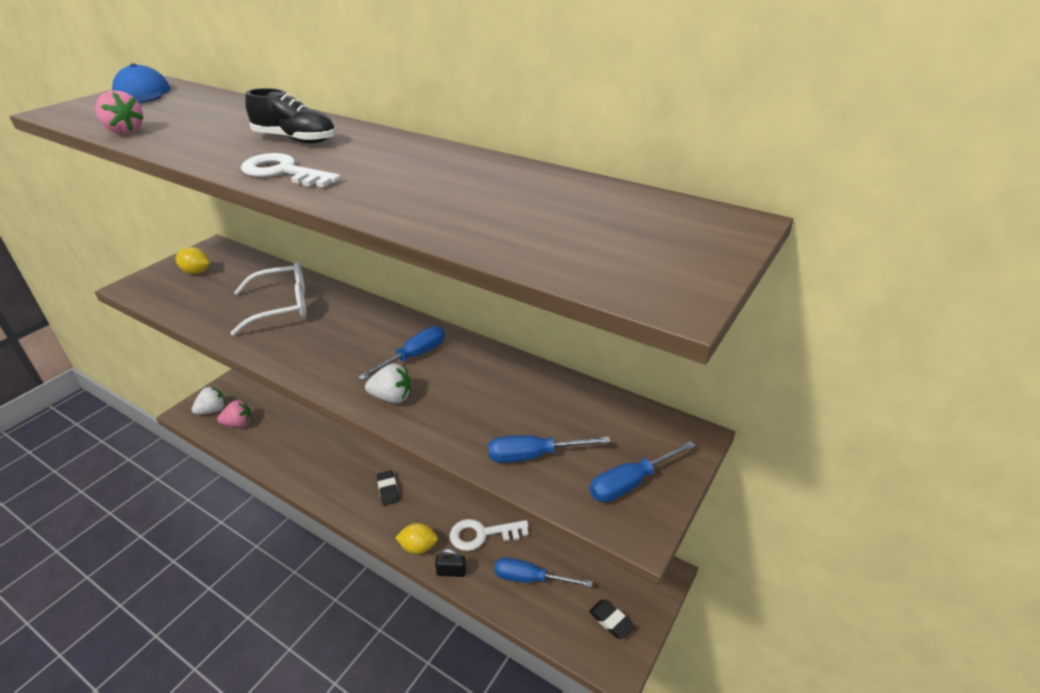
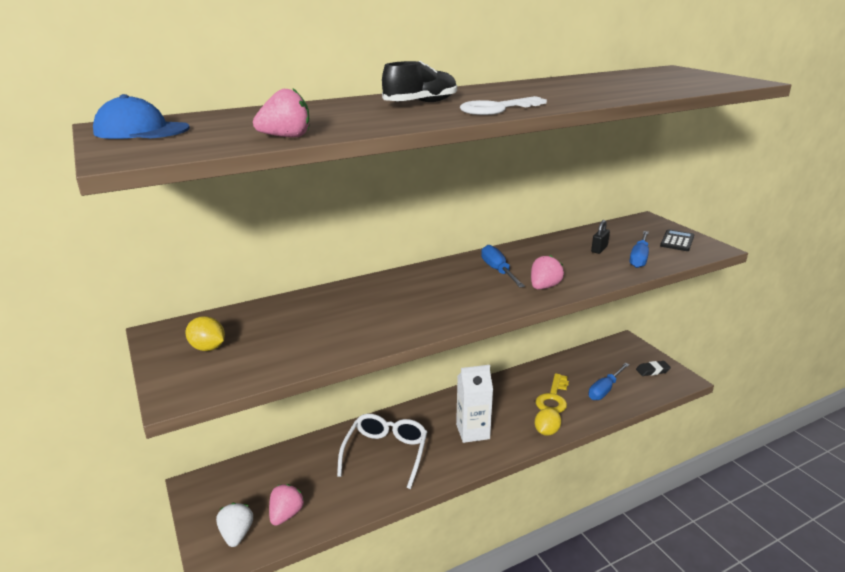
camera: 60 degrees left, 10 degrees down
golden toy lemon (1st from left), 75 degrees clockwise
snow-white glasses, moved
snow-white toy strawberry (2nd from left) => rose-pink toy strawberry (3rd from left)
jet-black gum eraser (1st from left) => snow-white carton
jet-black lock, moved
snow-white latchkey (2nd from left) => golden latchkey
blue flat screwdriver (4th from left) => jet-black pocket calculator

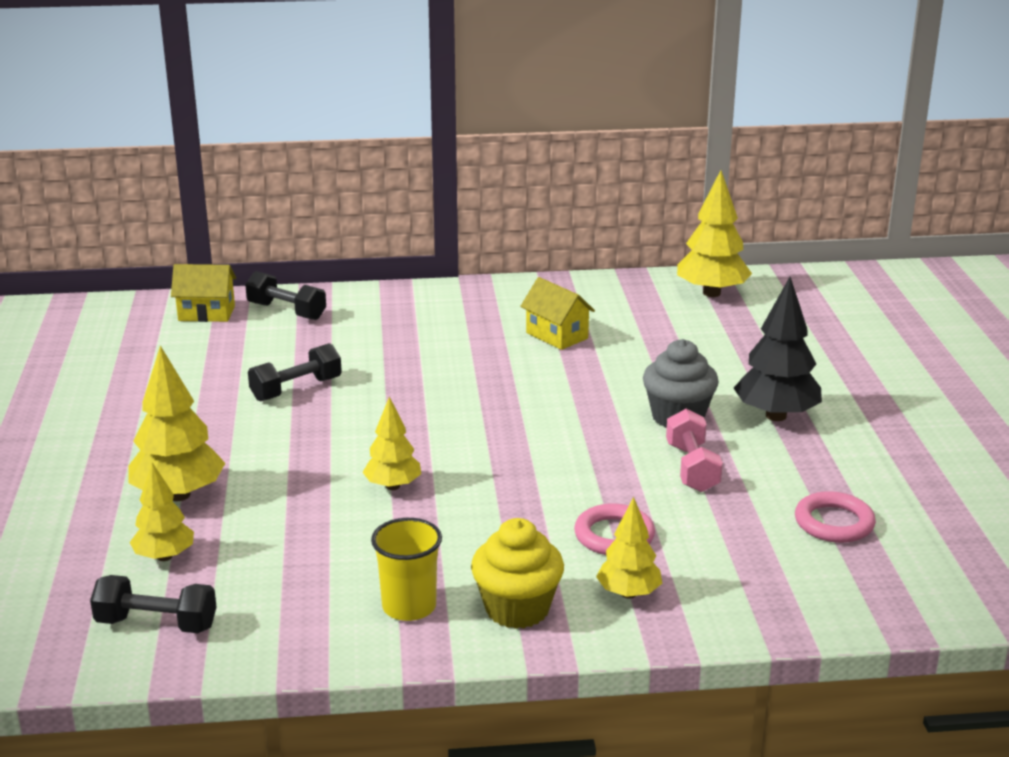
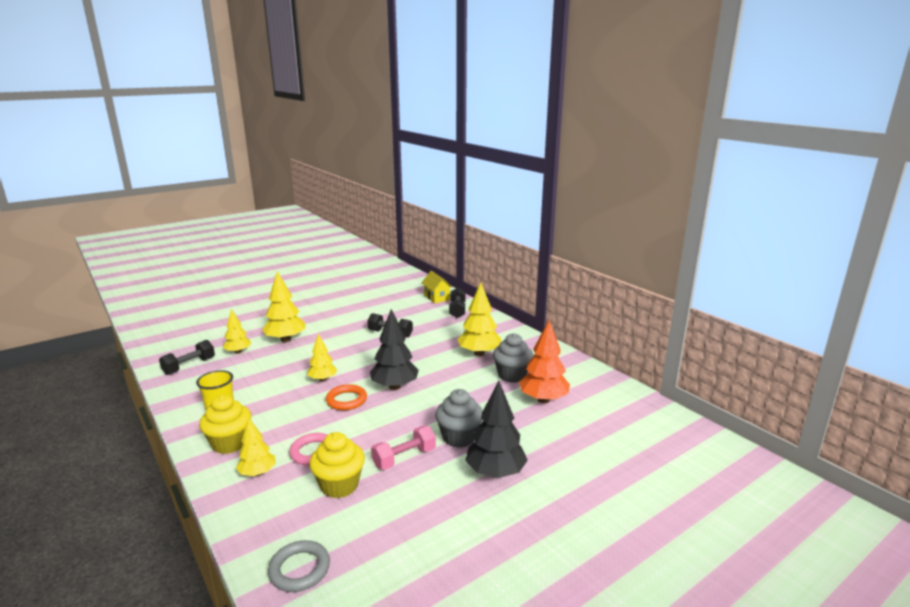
camera: 60 degrees right, 5 degrees down
jet-black free weight (1st from left), 60 degrees clockwise
golden toy house (2nd from left) => gray muffin (2nd from left)
golden toy tree (5th from left), moved
rose-pink ring (2nd from left) => nothing
nothing => gray ring
nothing => golden muffin (2nd from left)
nothing => orange-coloured ring
nothing => jet-black toy tree (1st from left)
nothing => orange-coloured toy tree

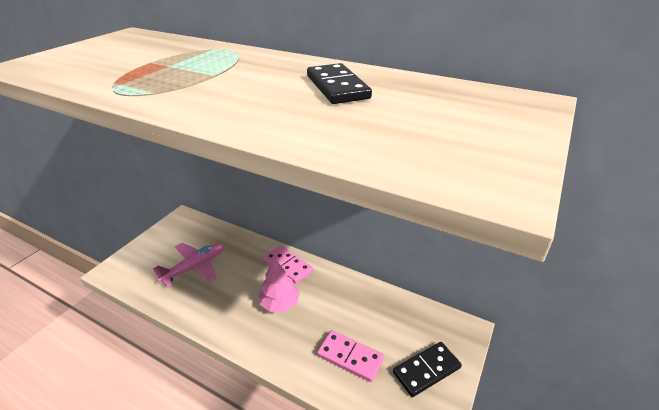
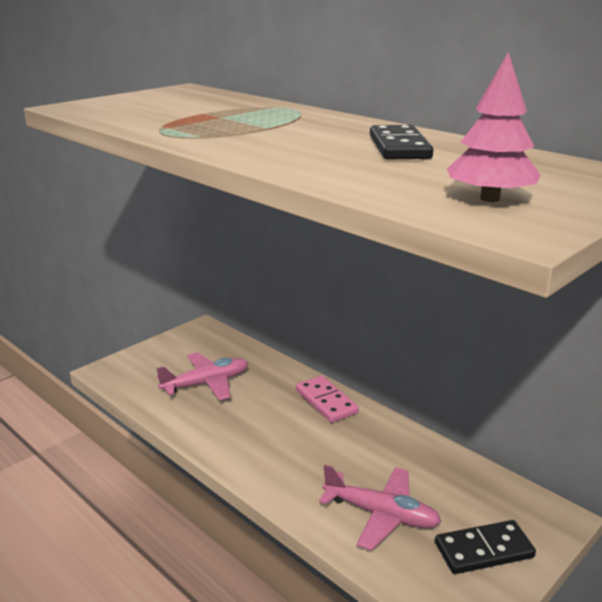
camera: 15 degrees right, 10 degrees down
rose-pink toy tree, moved
rose-pink domino piece (2nd from left) => rose-pink toy plane (2nd from left)

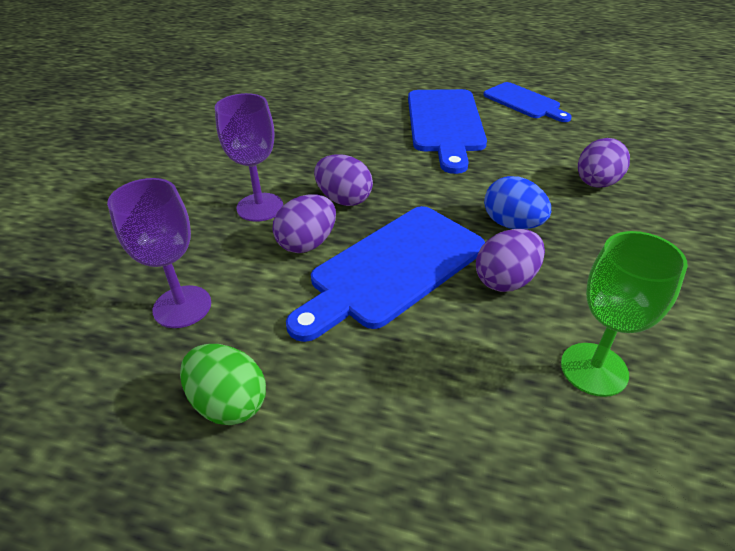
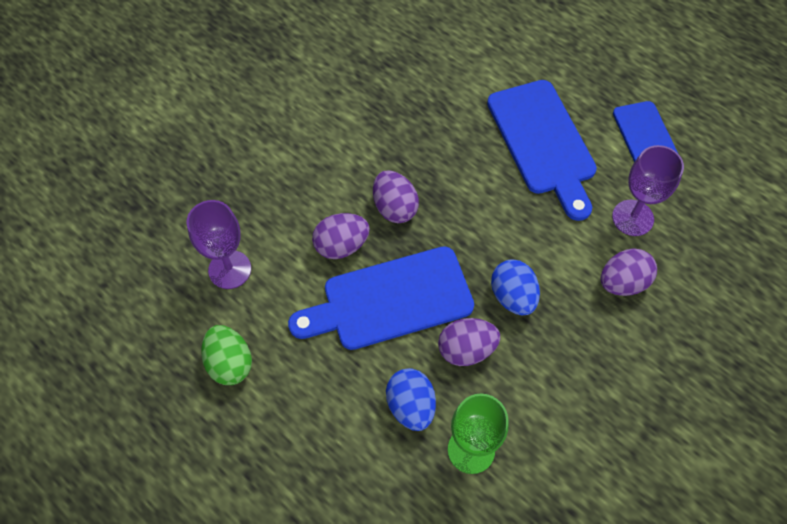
camera: 25 degrees right, 20 degrees up
purple wine glass (2nd from left), moved
blue chopping board (2nd from left), 45 degrees counterclockwise
nothing => blue egg shape (1st from left)

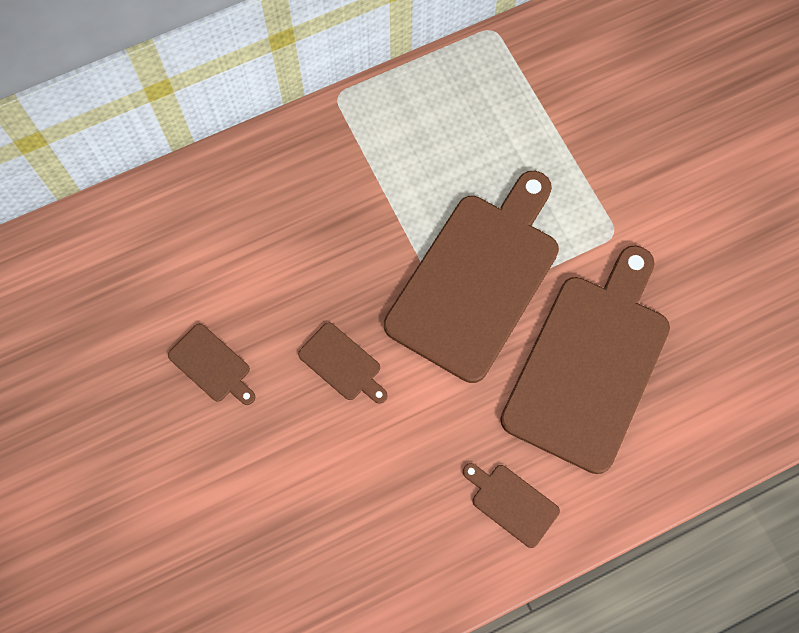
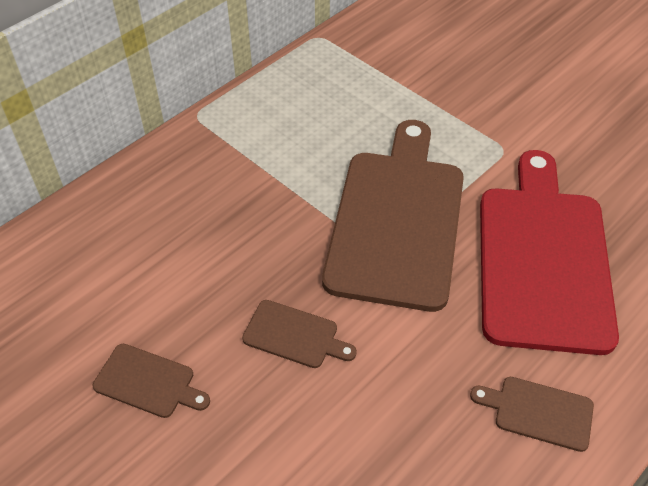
camera: 20 degrees left, 20 degrees down
brown chopping board (5th from left) => red chopping board

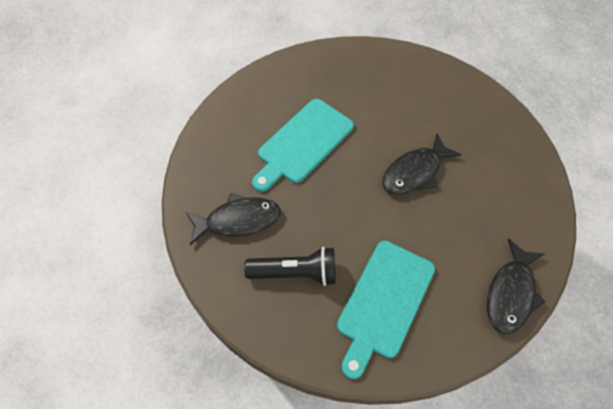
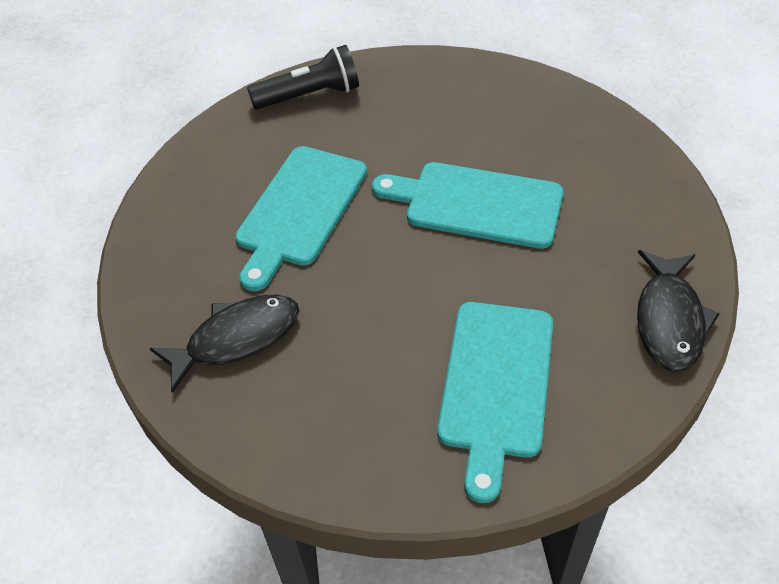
camera: 15 degrees left, 10 degrees down
jet-black flashlight, moved
jet-black fish figure (2nd from left) => turquoise chopping board (2nd from left)

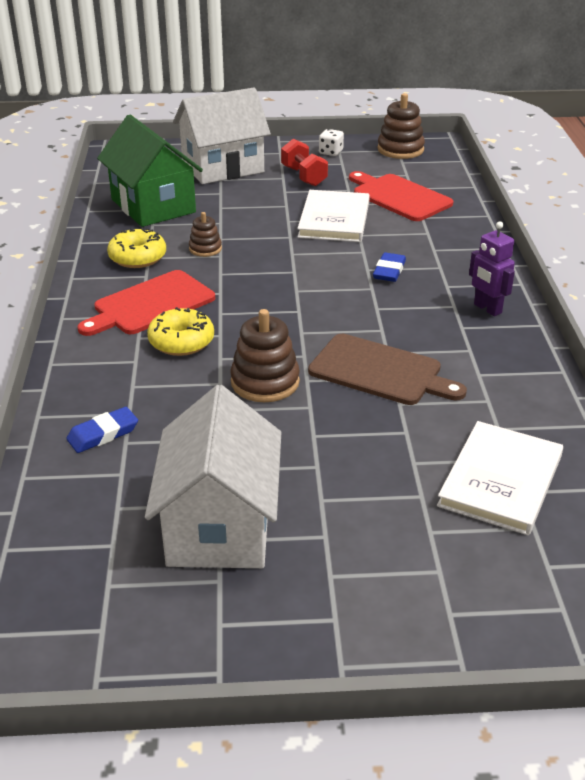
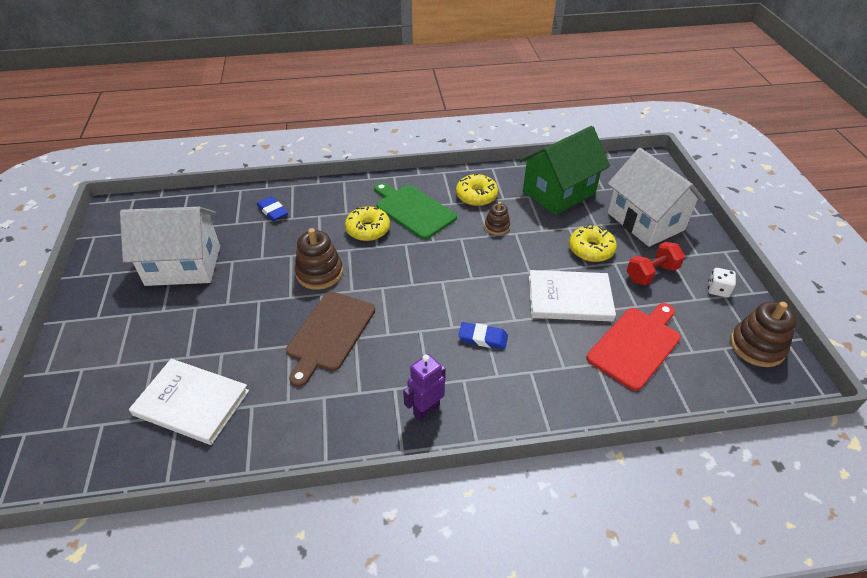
camera: 85 degrees right, 10 degrees up
red chopping board (1st from left) => emerald chopping board
nothing => golden donut (3rd from left)

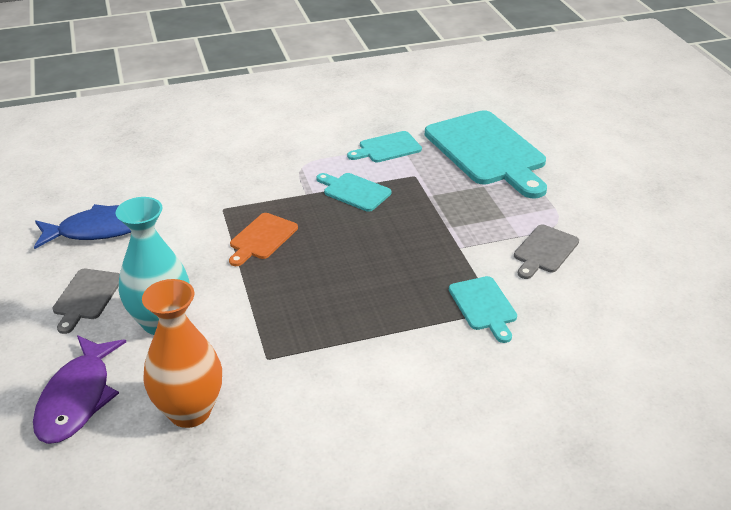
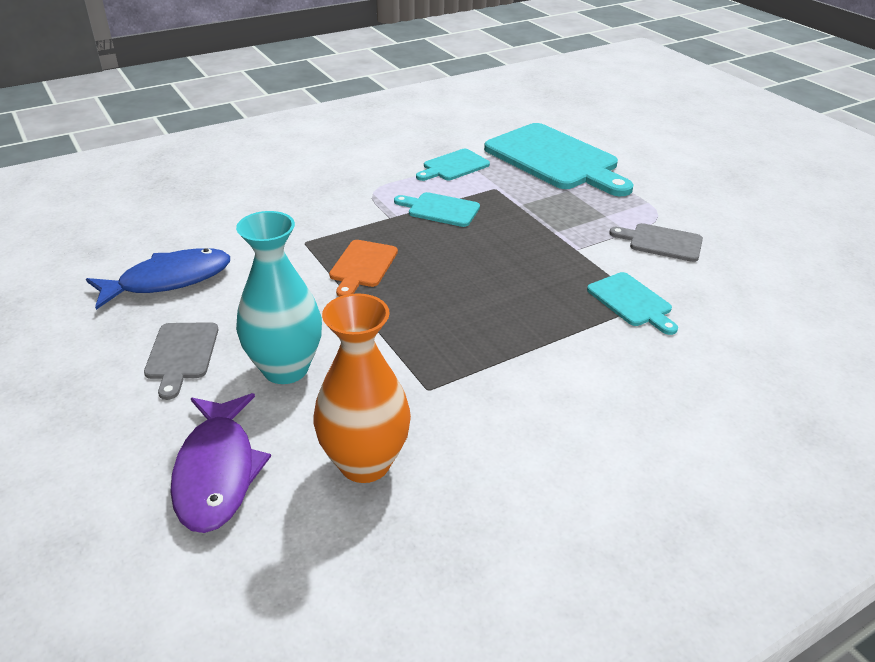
camera: 15 degrees left, 0 degrees up
gray chopping board (2nd from left), 90 degrees clockwise

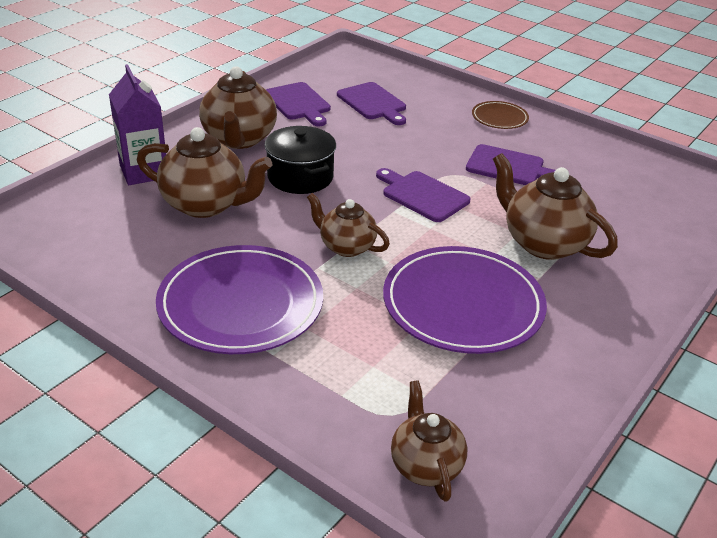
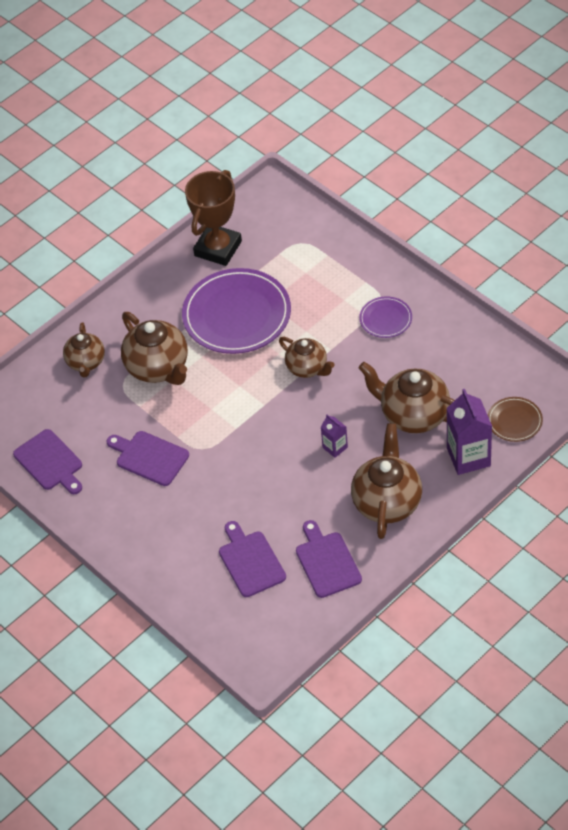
camera: 165 degrees left, 15 degrees up
purple plate (1st from left in the first image) => purple plate (2nd from left), x0.48
jet-black pot => purple carton (1st from left)
purple chopping board (3rd from left in the first image) => purple chopping board (1st from left), moved
brown teapot (4th from left in the first image) => brown teapot (1st from left), moved
brown plate, moved
nothing => brown prize cup

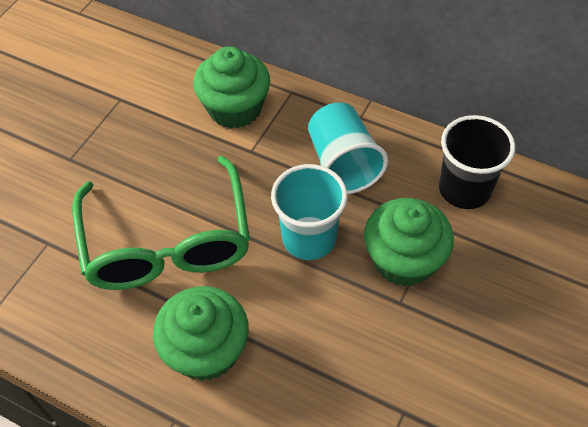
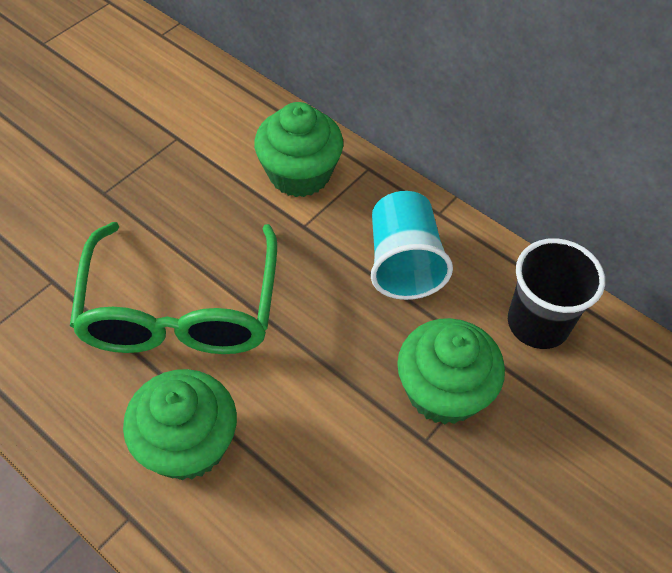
camera: 10 degrees right, 0 degrees up
turquoise cup (1st from left) => nothing

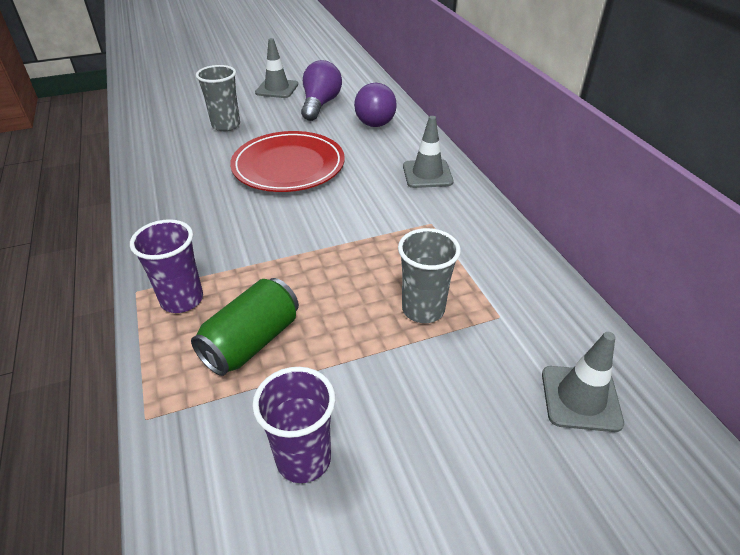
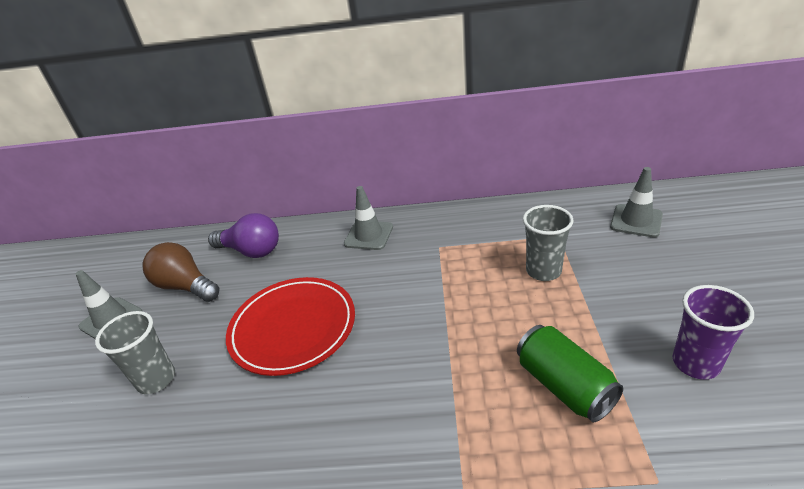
camera: 65 degrees left, 5 degrees down
purple cup (1st from left) => nothing
purple lightbulb (1st from left) => brown lightbulb

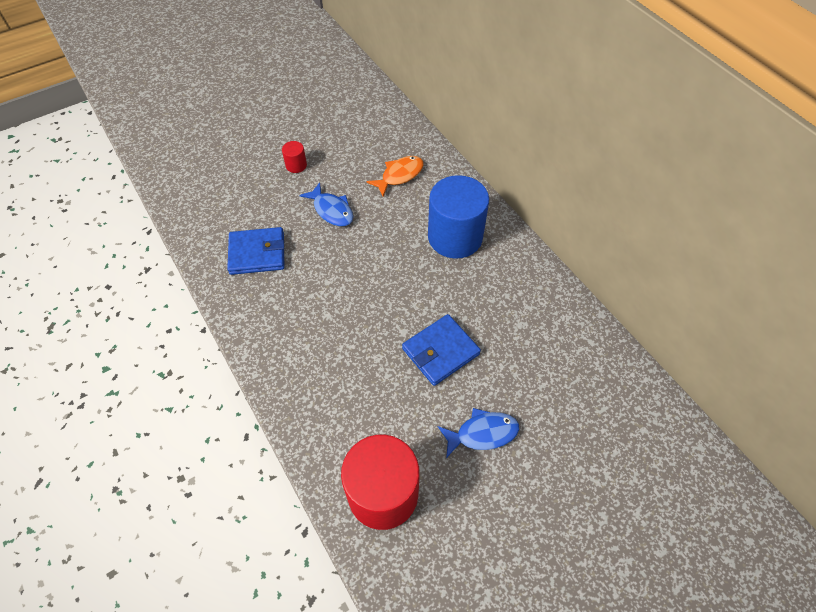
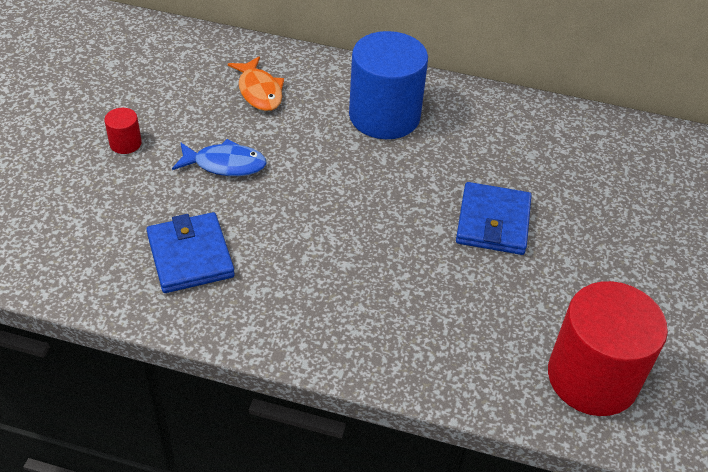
camera: 45 degrees left, 10 degrees down
blue billfold (1st from left), 60 degrees counterclockwise
orange-coloured fish figure, 150 degrees clockwise
blue fish figure (2nd from left) => nothing

